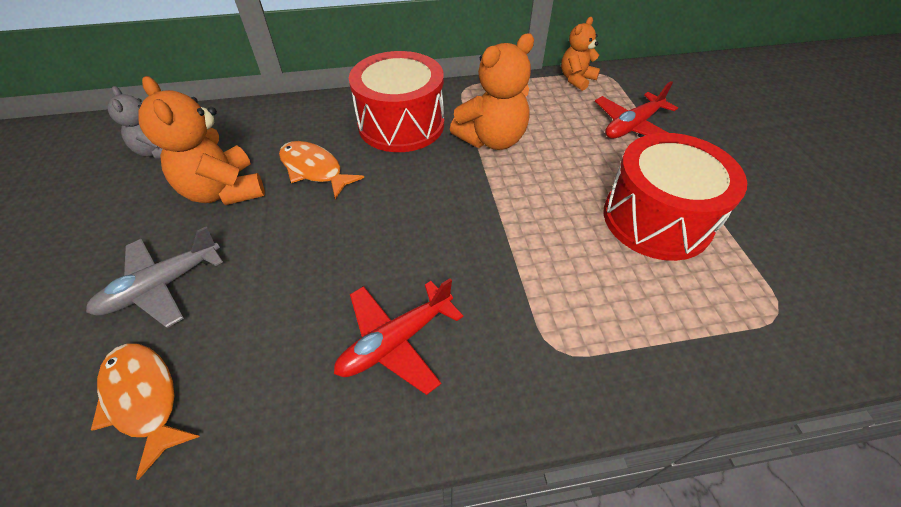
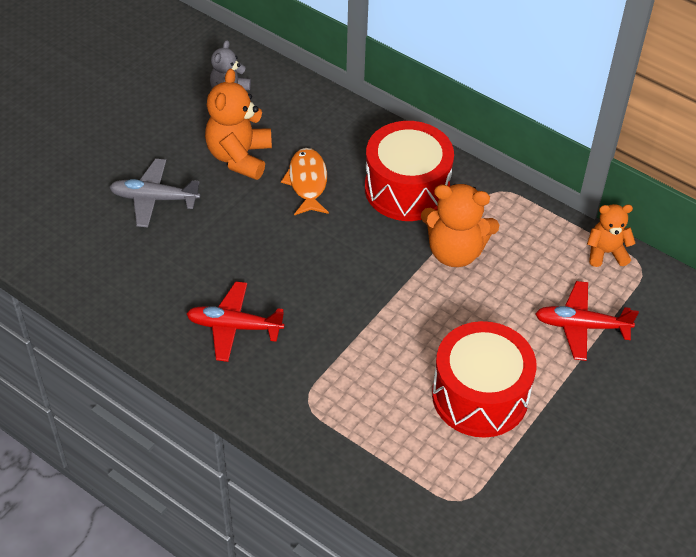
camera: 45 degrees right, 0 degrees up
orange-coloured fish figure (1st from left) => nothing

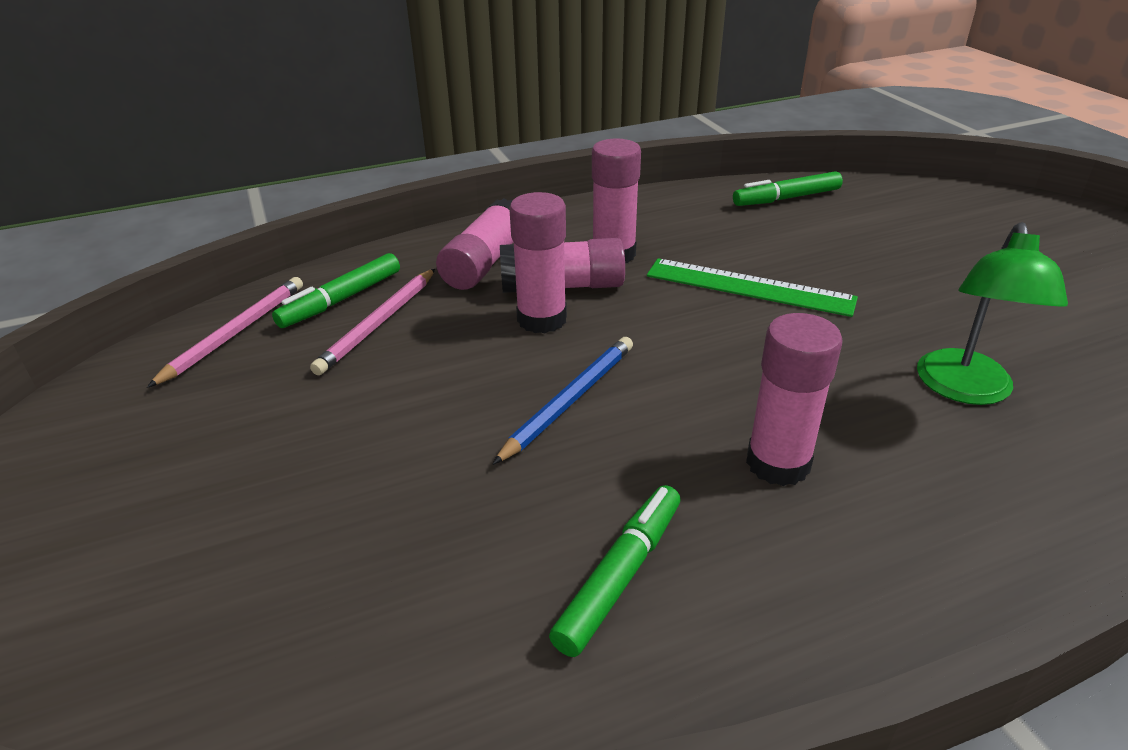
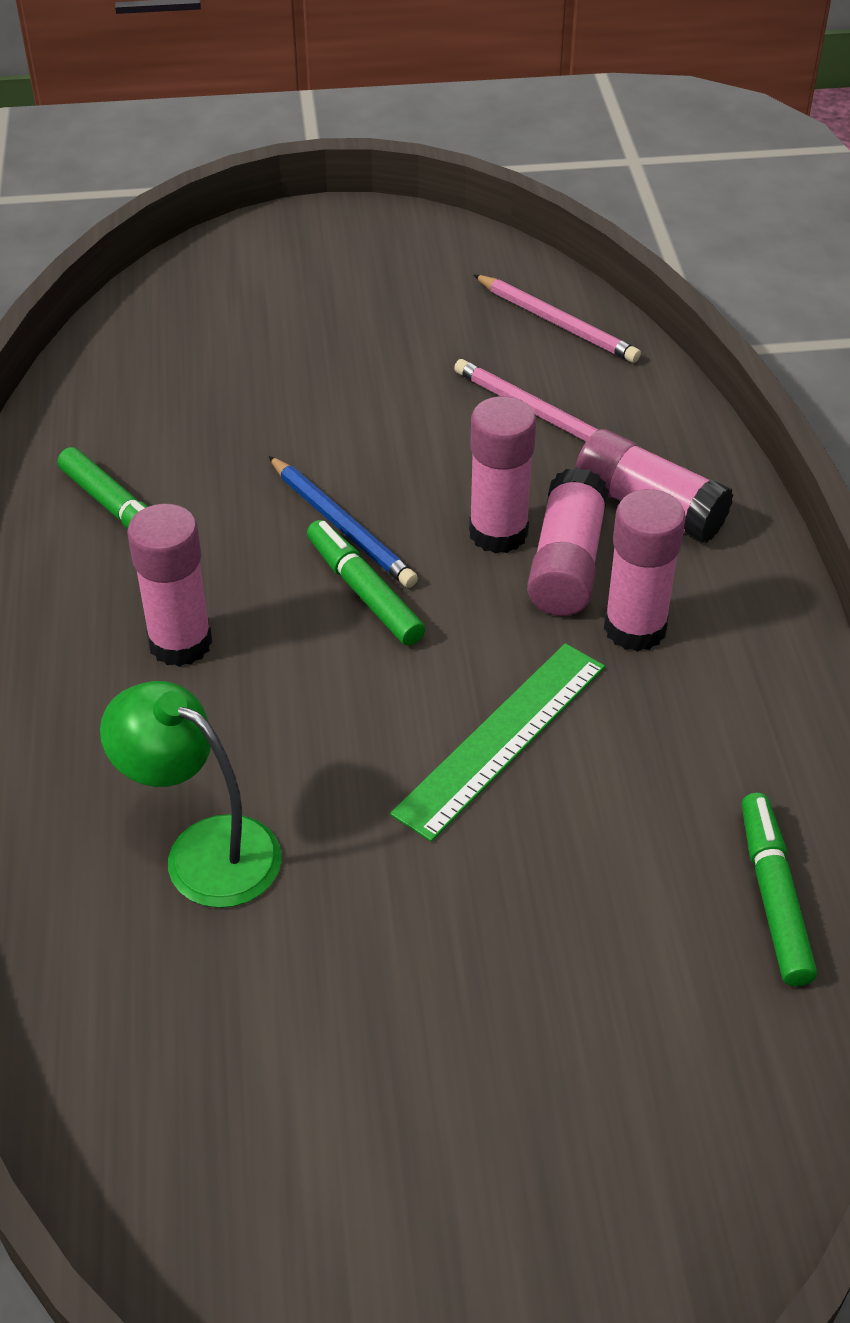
camera: 105 degrees right, 10 degrees up
emerald marker (1st from left in the first image) => emerald marker (2nd from left), moved

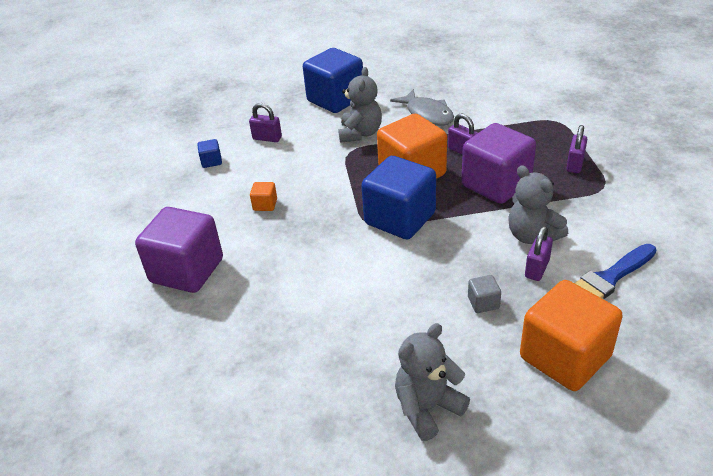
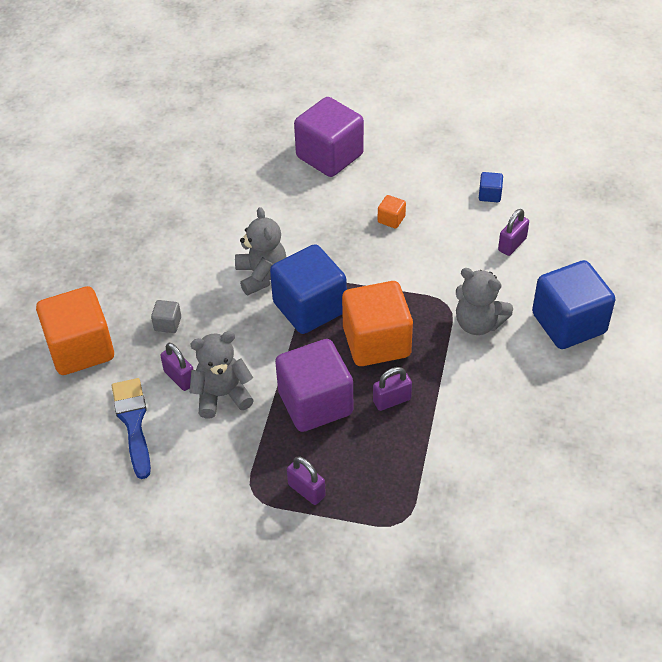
camera: 110 degrees right, 10 degrees up
gray fish figure => nothing
gray teddy (2nd from left), moved

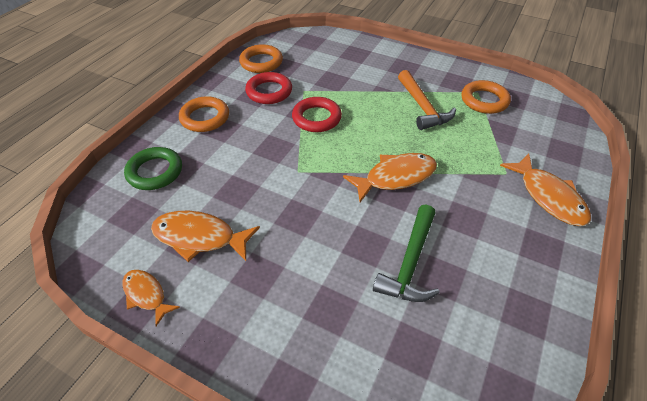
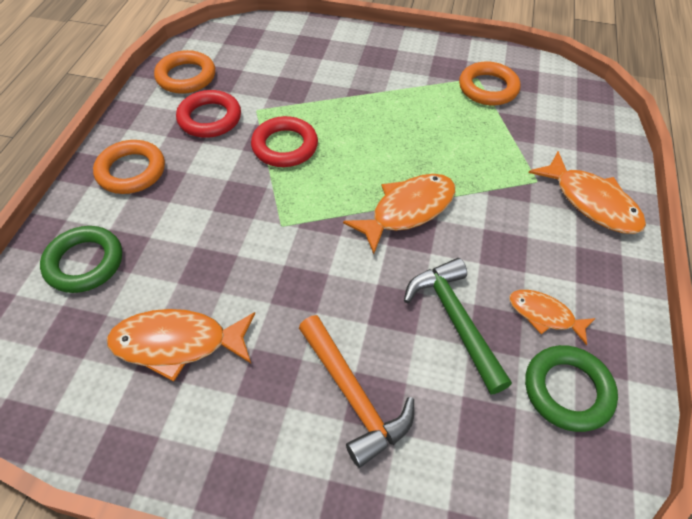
camera: 15 degrees left, 5 degrees up
orange-coloured fish figure (1st from left in the first image) => orange-coloured fish figure (3rd from left), moved
emerald hammer, 150 degrees clockwise
orange-coloured hammer, moved
nothing => emerald ring (2nd from left)

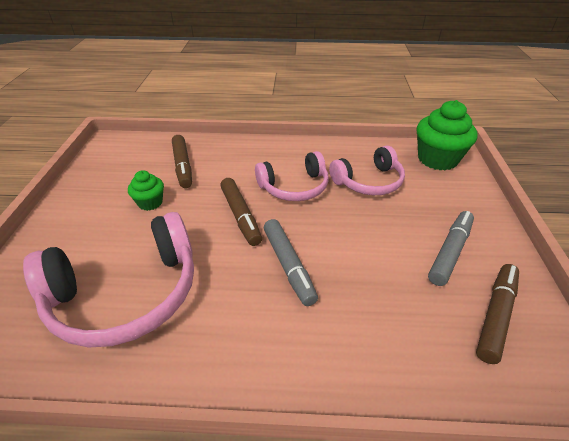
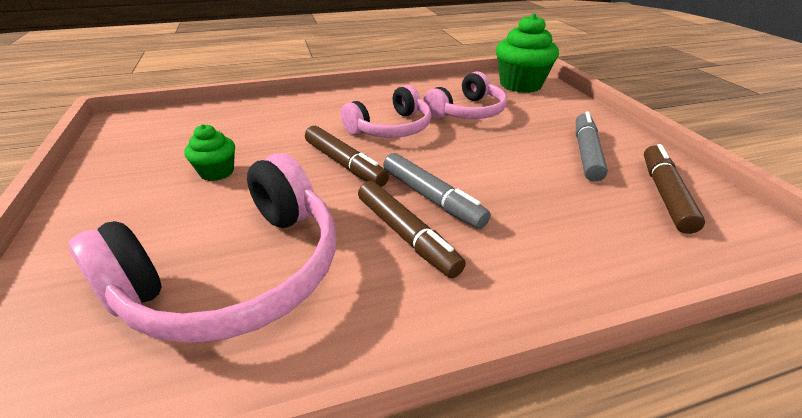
camera: 20 degrees left, 5 degrees down
brown marker (1st from left in the first image) => brown marker (2nd from left), moved

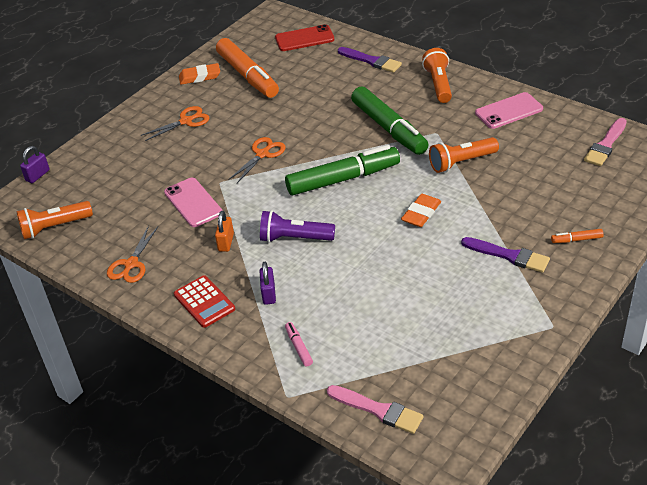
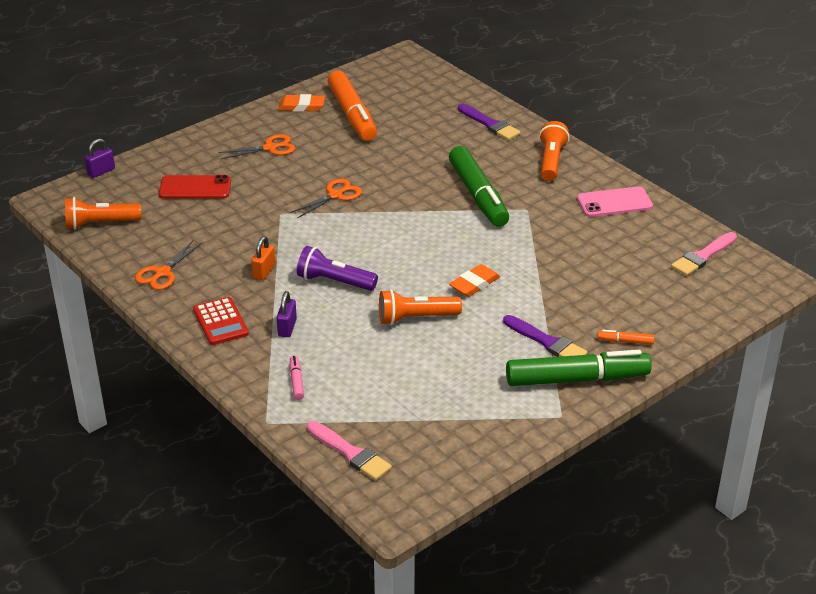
camera: 10 degrees right, 5 degrees down
rose-pink phone (1st from left) => nothing
red phone, moved
emerald marker (1st from left in the first image) => emerald marker (2nd from left), moved
orange-coloured flashlight (3rd from left in the first image) => orange-coloured flashlight (2nd from left), moved

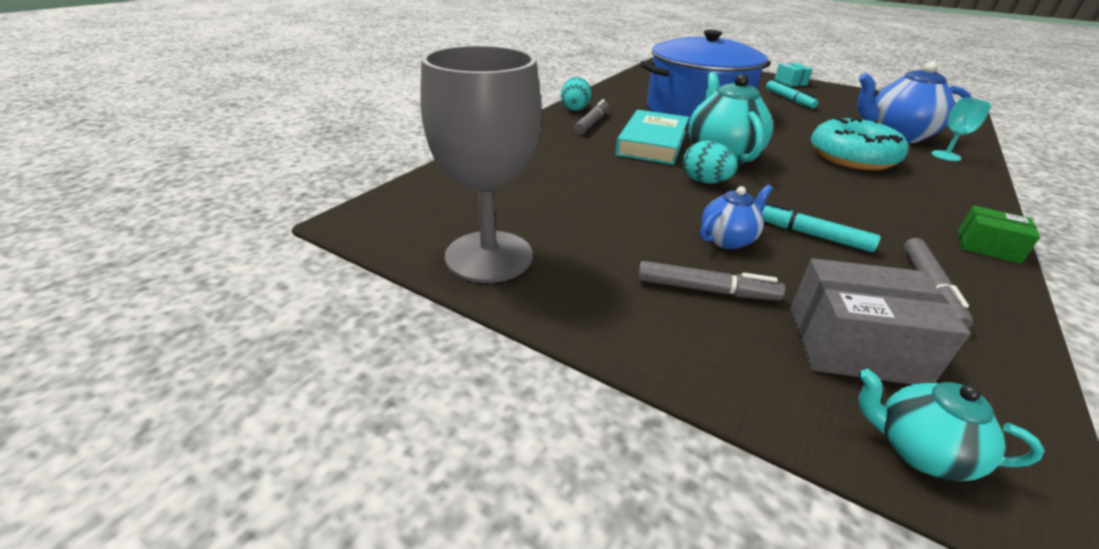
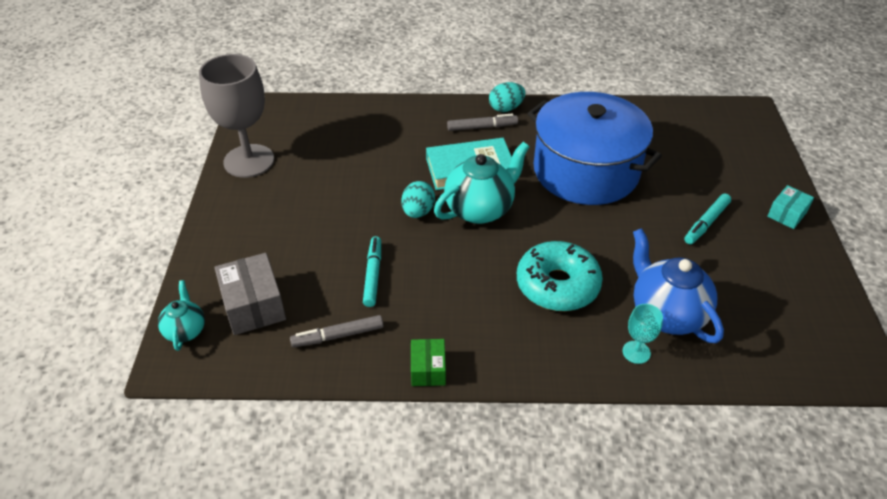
camera: 60 degrees right, 10 degrees up
gray marker (2nd from left) => nothing
blue teapot (1st from left) => nothing

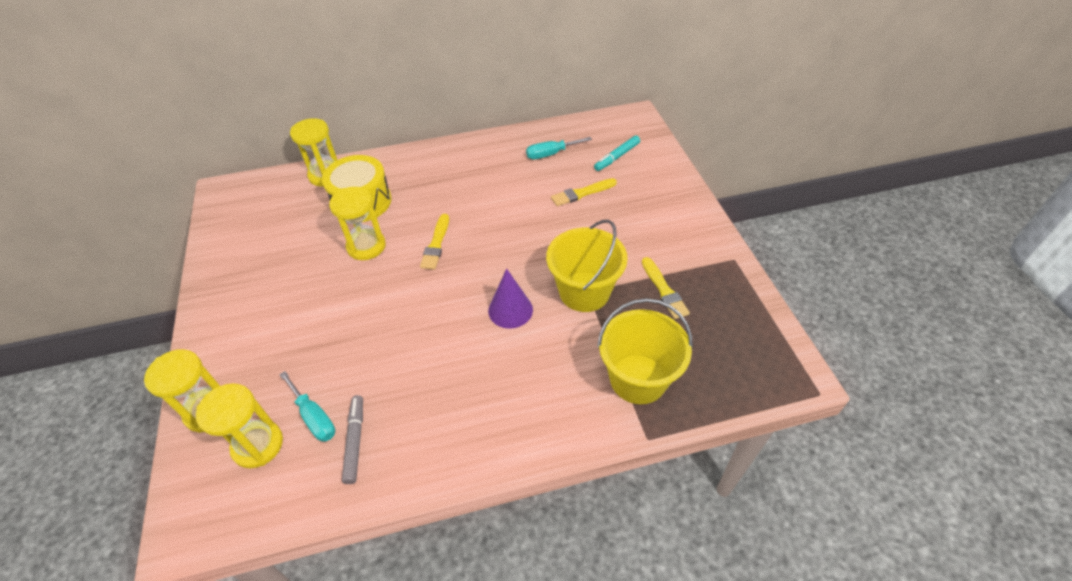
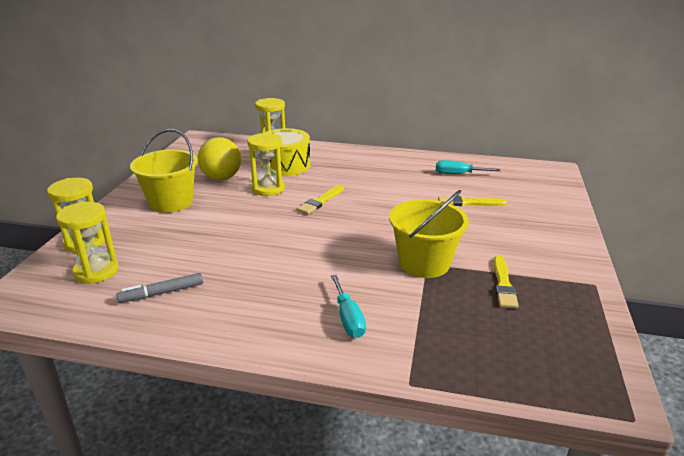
camera: 25 degrees right, 20 degrees down
turquoise flat screwdriver (1st from left), moved
gray marker, 135 degrees counterclockwise
purple cone => nothing
turquoise marker => nothing
golden sand bucket (2nd from left in the first image) => golden sand bucket (1st from left), moved
nothing => golden sphere

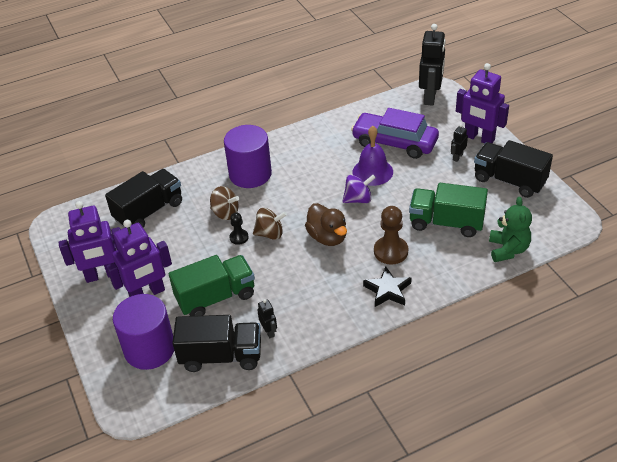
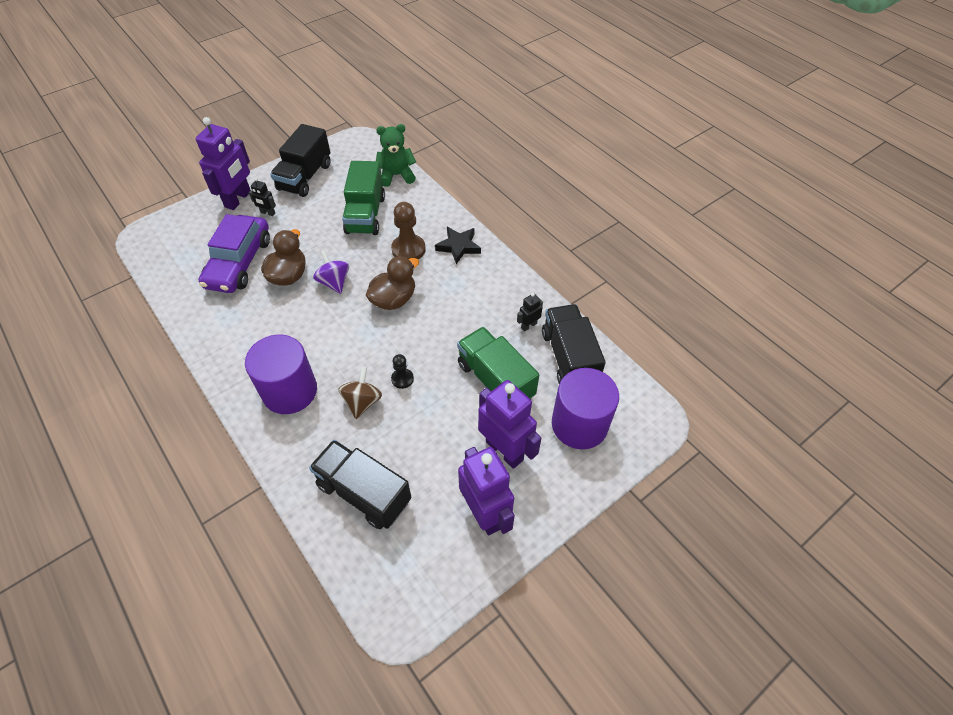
camera: 105 degrees left, 10 degrees up
brown whirligig (2nd from left) => nothing
purple hand bell => brown toy duck (1st from left)
jet-black toy robot (2nd from left) => nothing

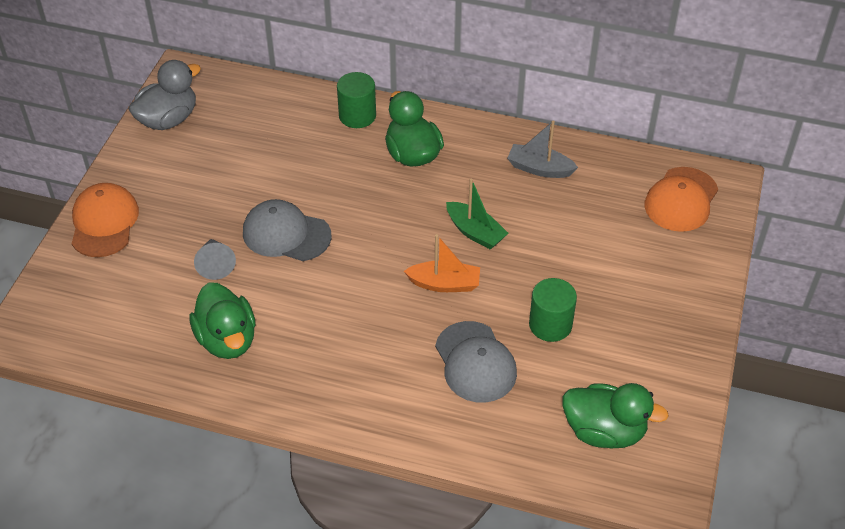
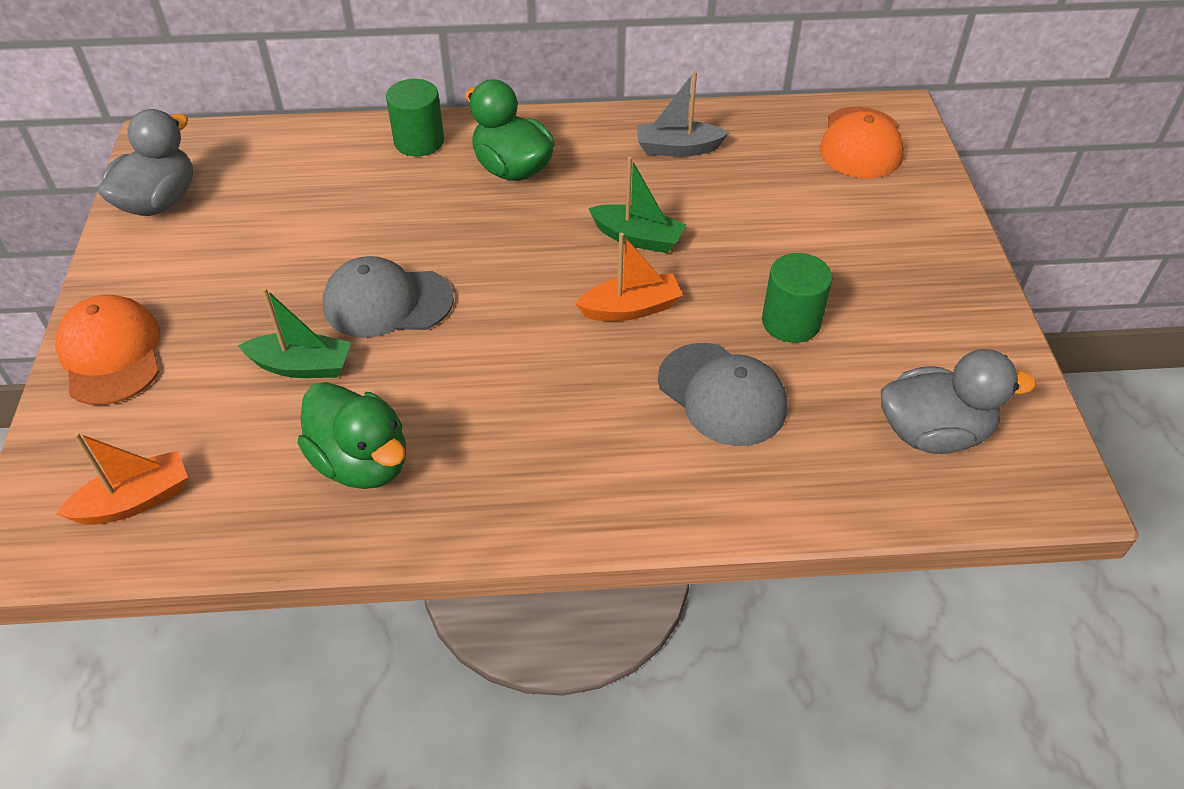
camera: 20 degrees left, 0 degrees up
gray cone => emerald toy boat (1st from left)
emerald toy duck (3rd from left) => gray toy duck (2nd from left)
nothing => orange-coloured toy boat (1st from left)

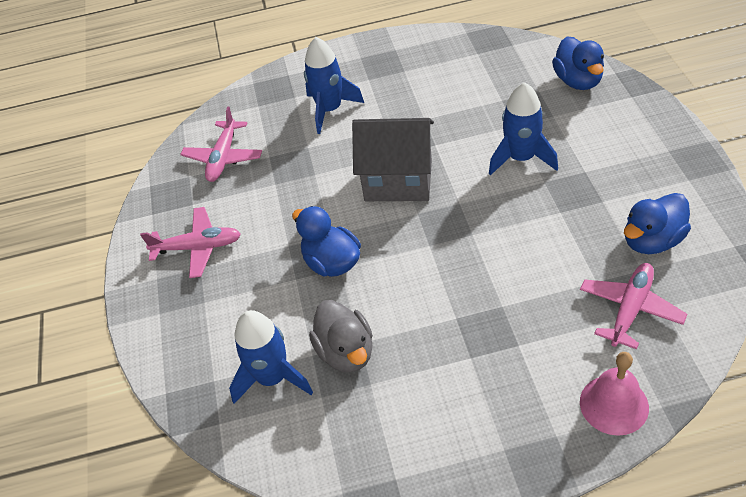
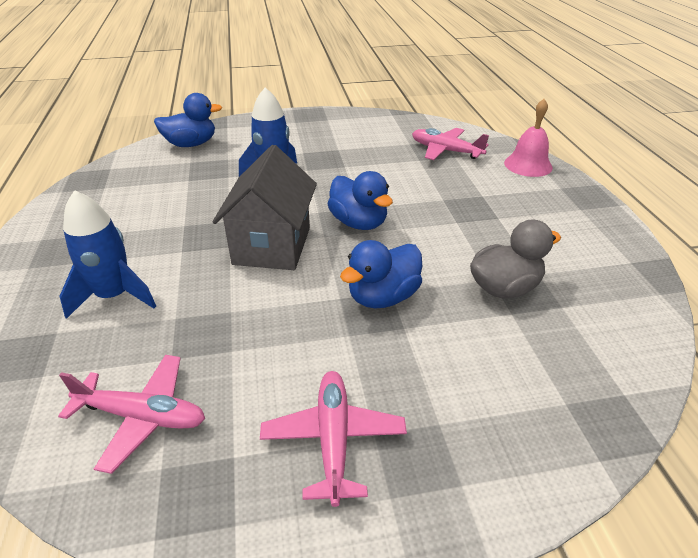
camera: 95 degrees left, 10 degrees down
blue toy rocket (1st from left) => nothing
blue toy duck (3rd from left in the first image) => blue toy duck (2nd from left), moved

